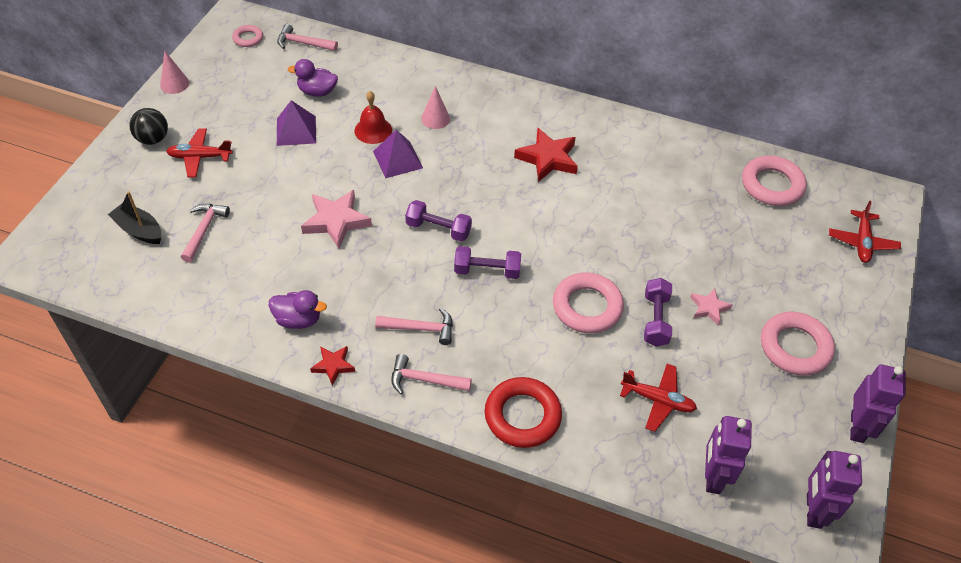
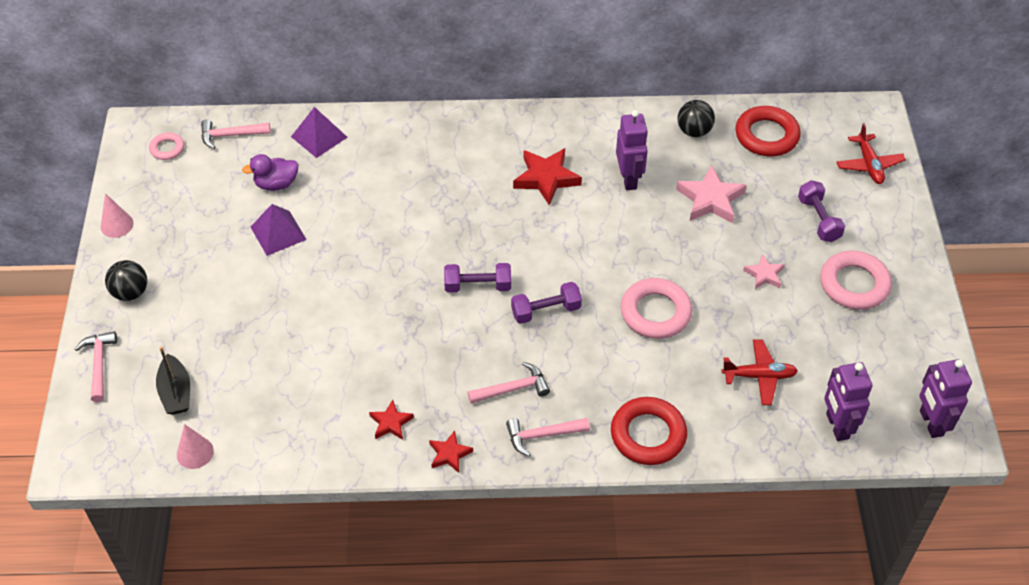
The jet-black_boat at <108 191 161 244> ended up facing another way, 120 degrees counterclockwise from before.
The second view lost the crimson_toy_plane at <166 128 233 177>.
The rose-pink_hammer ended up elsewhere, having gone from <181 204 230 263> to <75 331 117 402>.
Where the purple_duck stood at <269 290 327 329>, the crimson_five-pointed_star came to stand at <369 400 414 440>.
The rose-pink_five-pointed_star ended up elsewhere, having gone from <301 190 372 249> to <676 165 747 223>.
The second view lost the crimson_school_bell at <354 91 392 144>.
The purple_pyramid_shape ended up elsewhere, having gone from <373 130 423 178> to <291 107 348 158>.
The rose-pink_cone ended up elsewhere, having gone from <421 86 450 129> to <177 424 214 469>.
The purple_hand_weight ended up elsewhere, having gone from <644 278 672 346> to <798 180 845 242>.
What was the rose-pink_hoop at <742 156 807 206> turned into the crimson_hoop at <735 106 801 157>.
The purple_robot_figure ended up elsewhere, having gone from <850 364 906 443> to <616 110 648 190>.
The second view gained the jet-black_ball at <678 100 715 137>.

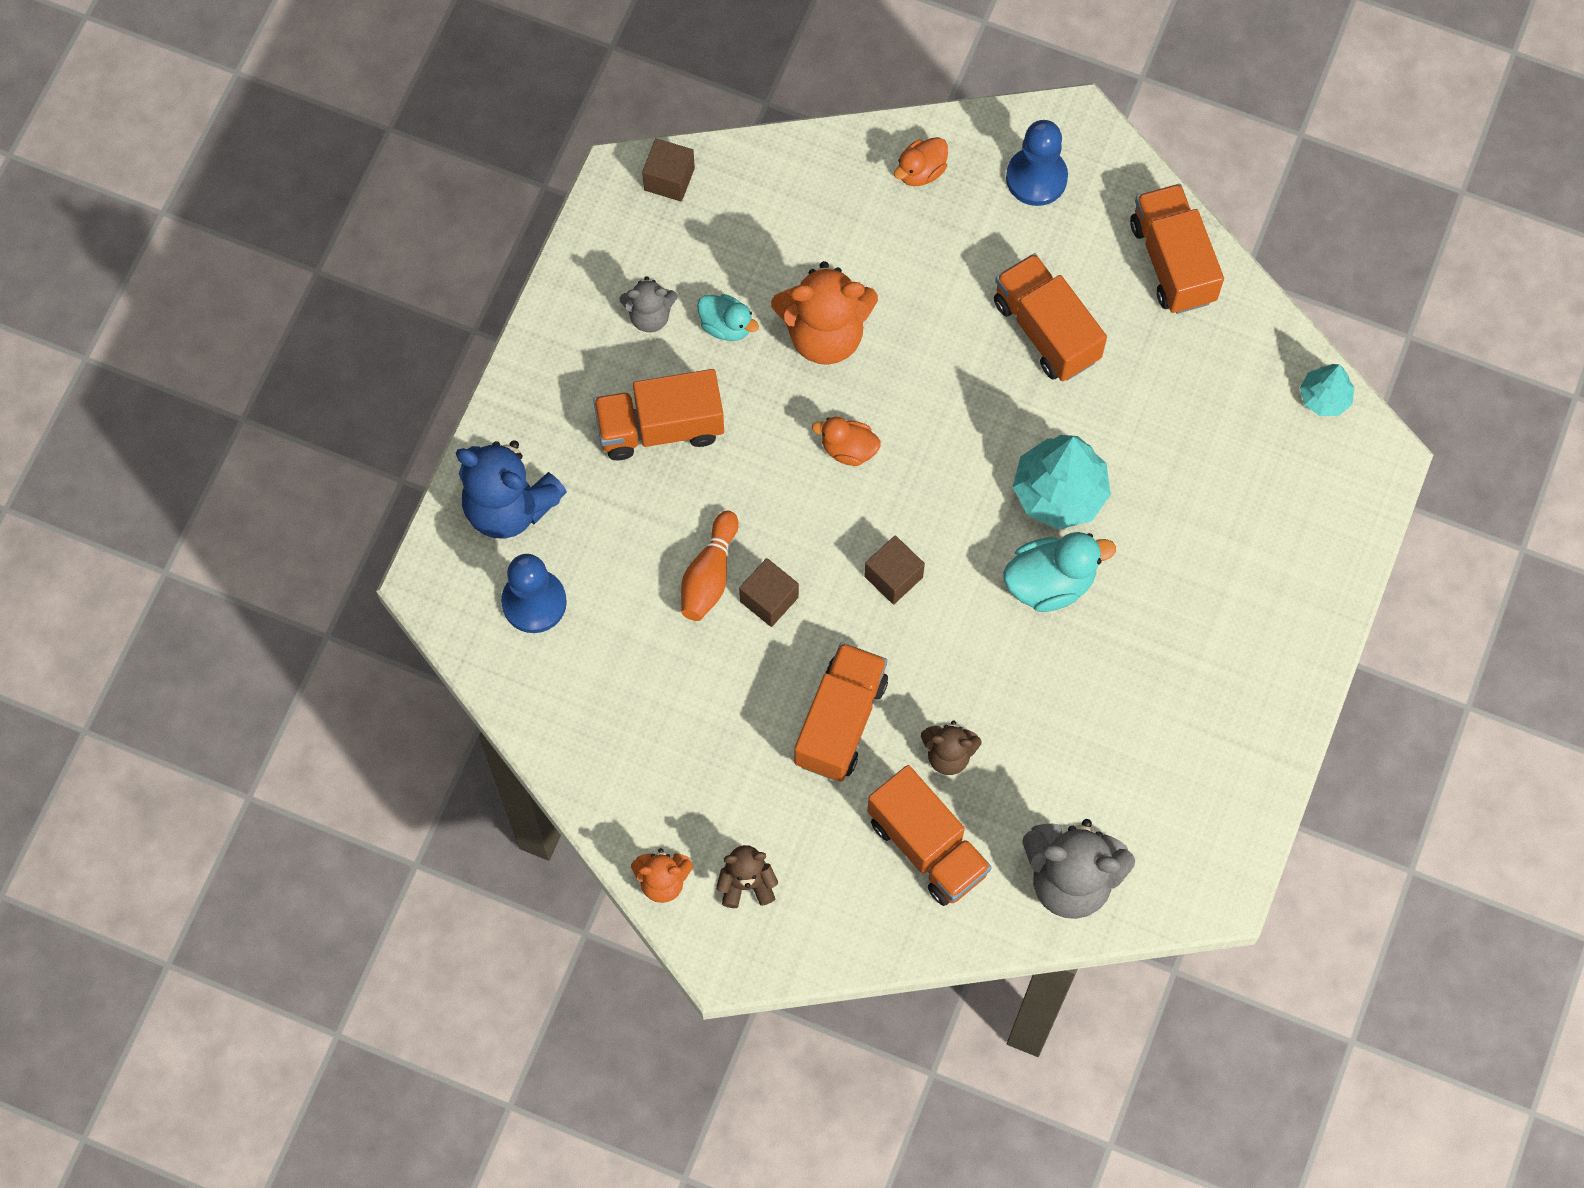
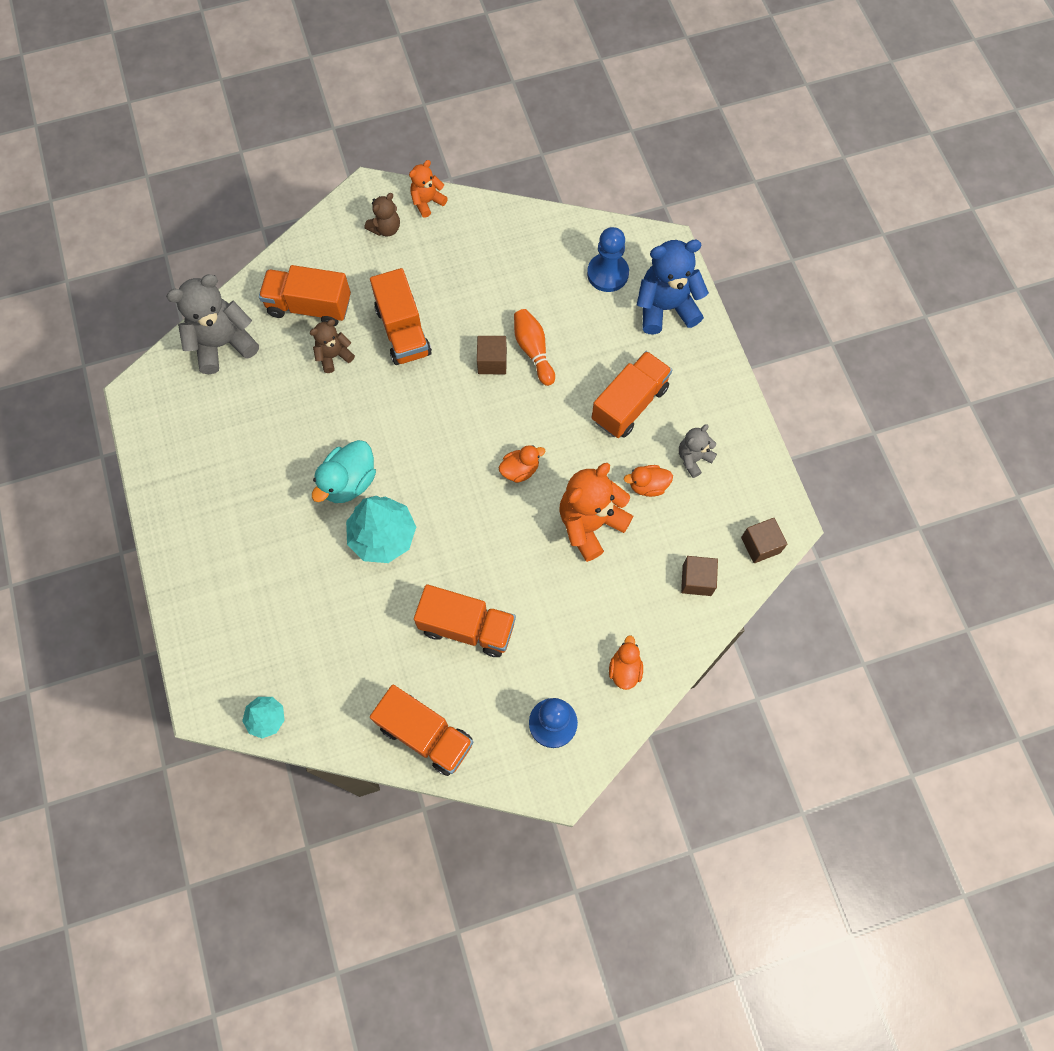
What was the teal_duck at <697 294 759 341> turned into the bright_orange_duck at <624 465 673 497>.
The brown_solid_cube ended up elsewhere, having gone from <864 535 925 604> to <681 556 718 596>.

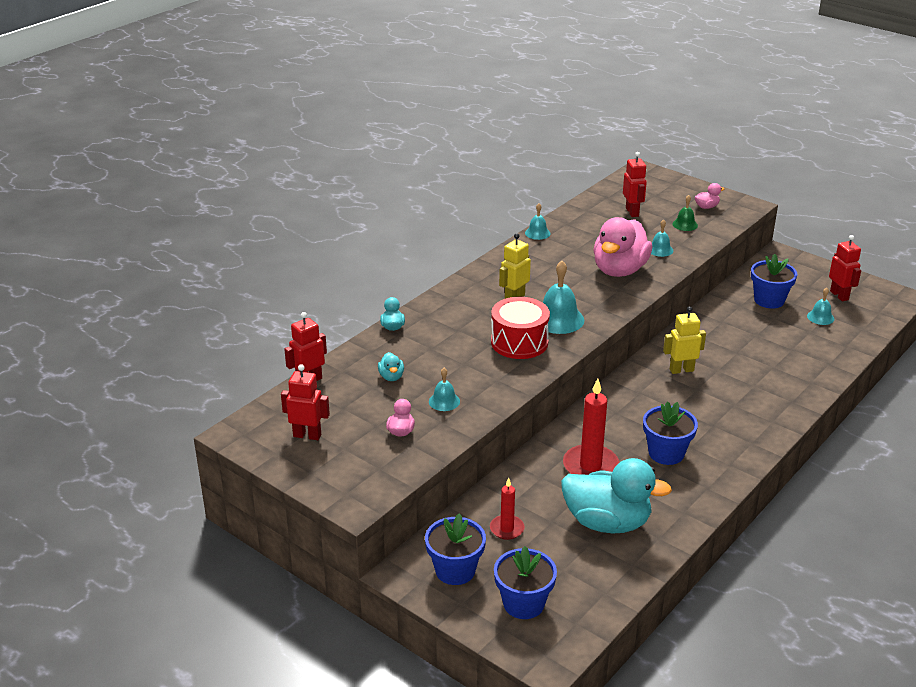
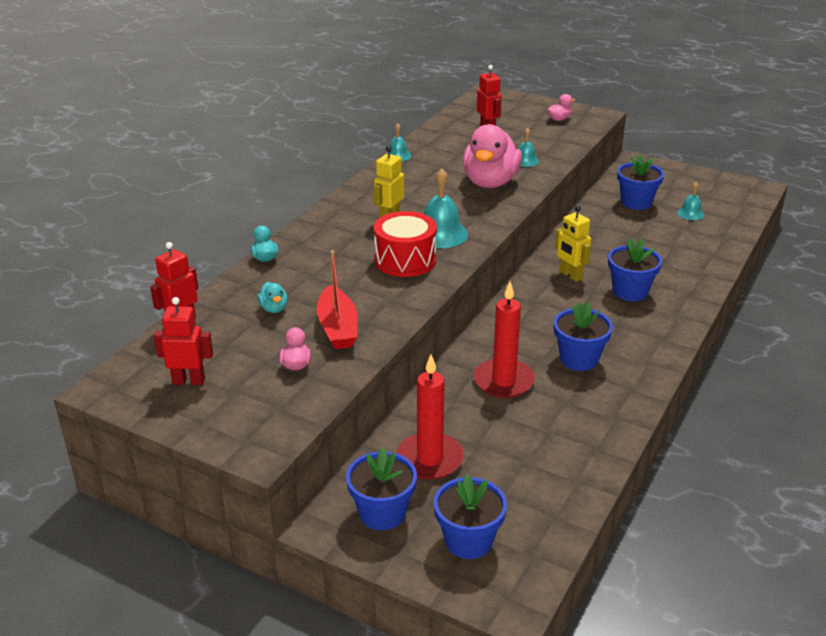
Where the teal_school_bell stood at <429 368 460 411>, the crimson_boat came to stand at <317 251 358 349>.
The size of the crimson_candle at <490 478 525 540> changed by a factor of 1.72.
The second view lost the teal_duck at <561 458 672 533>.
The golden_robot_figure at <663 306 706 374> ended up facing another way, 105 degrees counterclockwise from before.
The second view lost the emerald_school_bell at <673 195 698 231>.
The second view lost the crimson_robot_figure at <829 235 861 301>.
The second view gained the royal_blue_plant_pot at <608 238 662 301>.

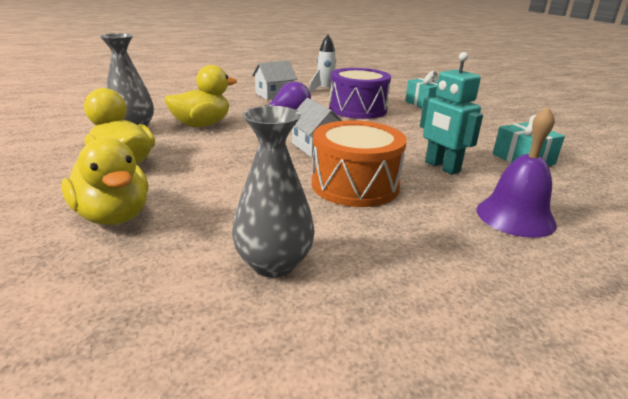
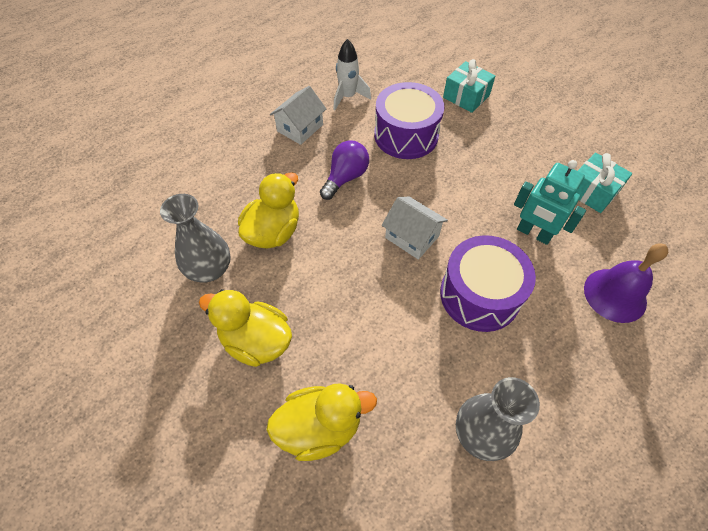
The golden_duck at <61 137 149 225> ended up facing another way, 45 degrees counterclockwise from before.
What was the bright_orange_drum at <312 120 407 207> turned into the purple_drum at <440 235 536 332>.

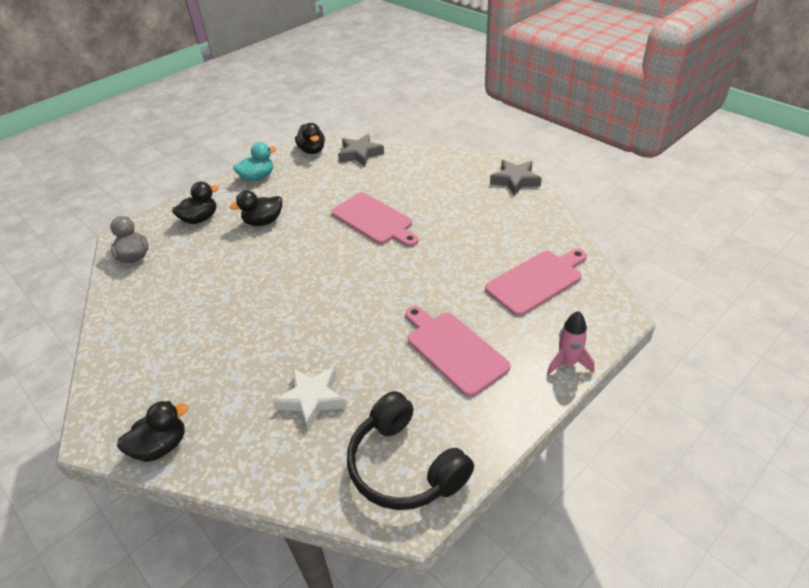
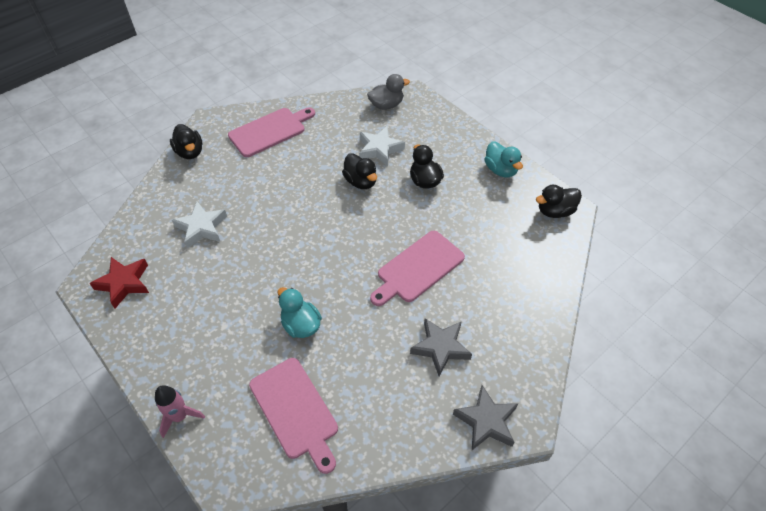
The jet-black_duck ended up elsewhere, having gone from <172 182 219 224> to <342 153 377 189>.
The grey_five-pointed_star ended up elsewhere, having gone from <338 134 384 166> to <410 318 472 376>.
Where the jet-black_over-ear_headphones stood at <347 391 474 510>, the crimson_five-pointed_star came to stand at <89 257 149 308>.
The rose-pink_chopping_board ended up elsewhere, having gone from <405 306 511 397> to <228 107 315 157>.
The second view gained the teal_duck at <278 287 322 338>.
The second view gained the snow-white_five-pointed_star at <359 126 405 166>.

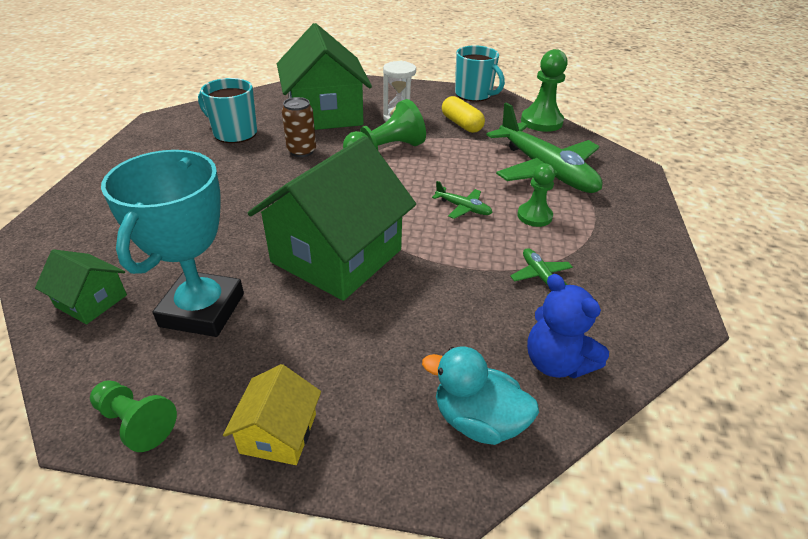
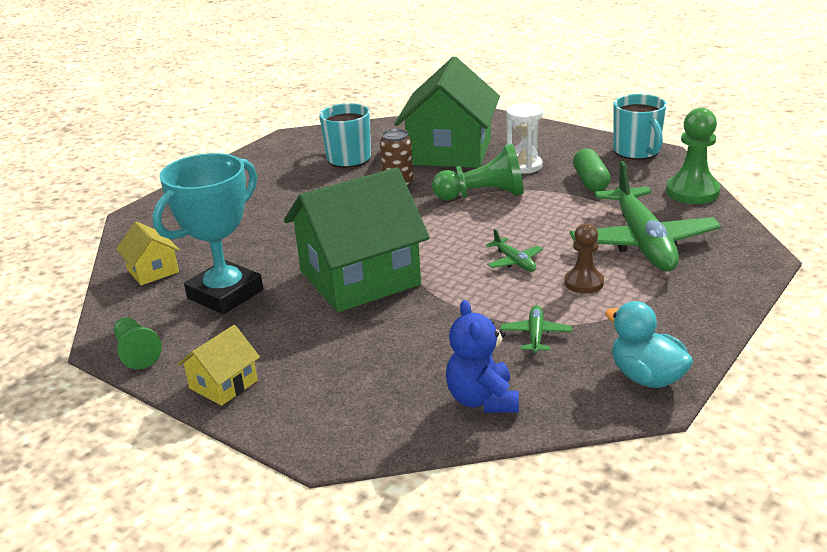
What was the emerald_toy_house at <35 249 127 324> turned into the golden_toy_house at <116 221 180 285>.
The teal_duck ended up elsewhere, having gone from <422 347 539 445> to <605 301 693 388>.
What was the golden_pill at <442 96 485 133> turned into the emerald_pill at <573 148 610 192>.
What was the emerald_pawn at <517 163 555 227> turned into the brown_pawn at <564 223 604 293>.

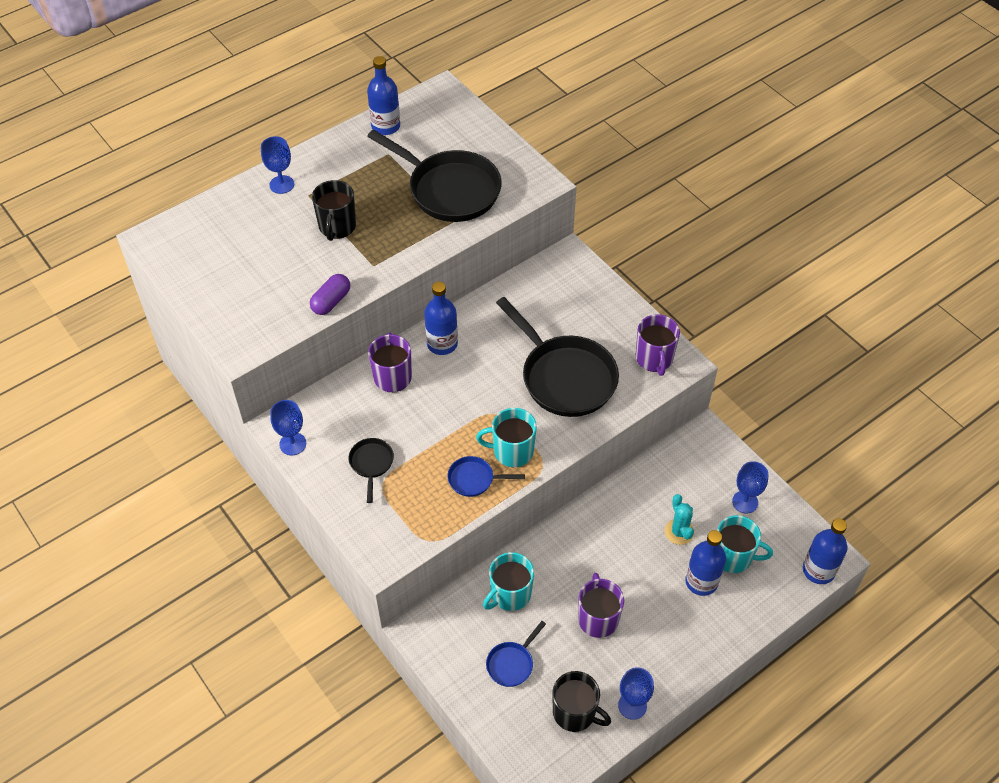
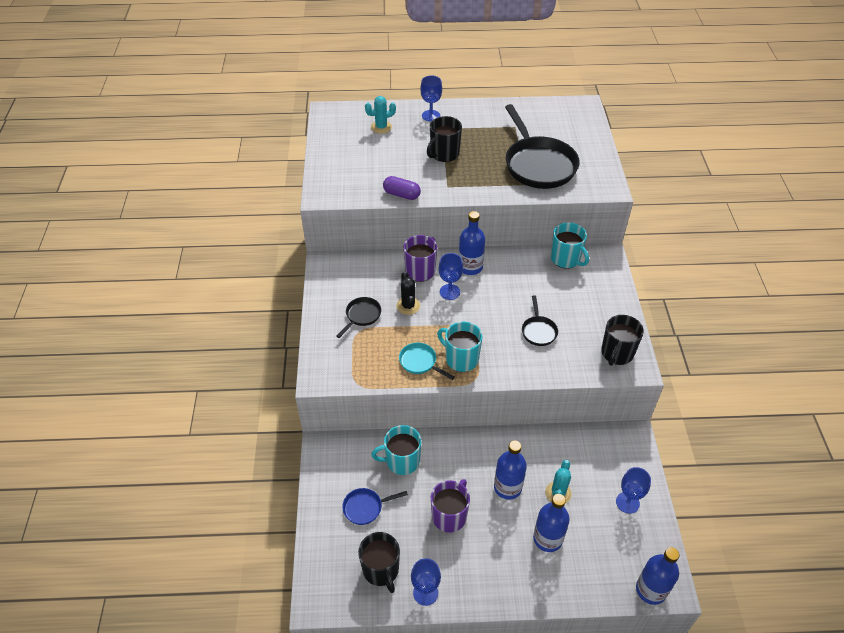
The royal_blue_chalice ended up elsewhere, having gone from <270 400 306 455> to <439 253 463 300>.
The purple_pill at <310 274 350 315> ended up facing another way, 45 degrees clockwise from before.
The royal_blue_drink_bottle ended up elsewhere, having gone from <367 56 400 135> to <494 440 527 500>.
What was the royal_blue_frying_pan at <447 456 525 497> turned into the teal_frying_pan at <399 343 455 380>.
The size of the jet-black_frying_pan at <496 297 619 417> changed by a factor of 0.45.
What was the purple_coffee_mug at <636 314 680 376> turned into the jet-black_coffee_mug at <601 315 644 366>.
The teal_coffee_mug ended up elsewhere, having gone from <717 515 773 573> to <551 222 589 269>.
The second view gained the teal_cactus at <365 96 396 134>.
The second view gained the jet-black_cactus at <396 272 420 315>.

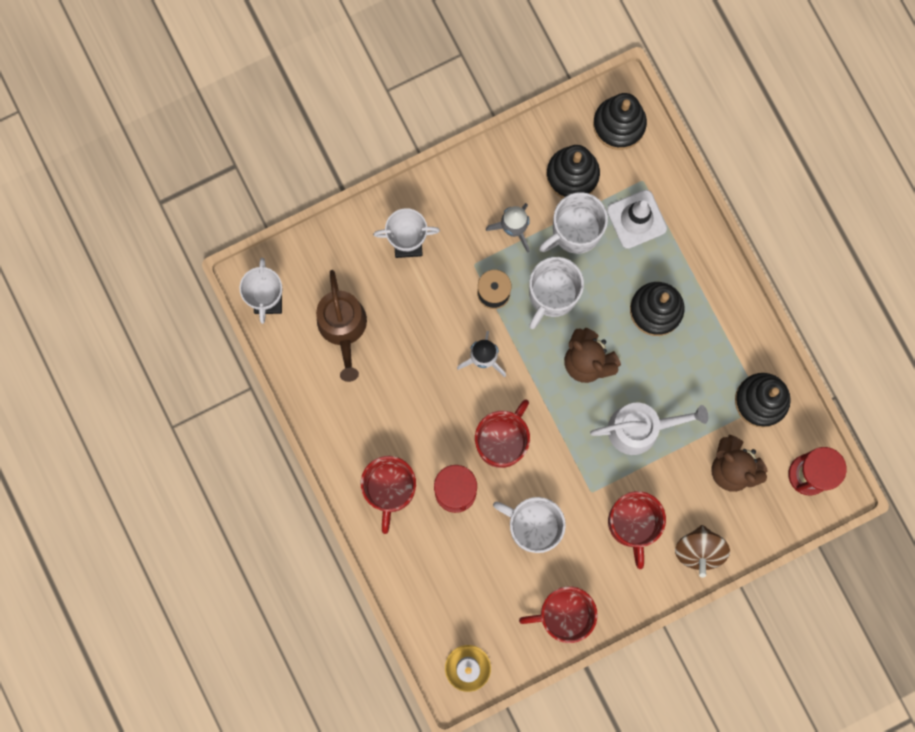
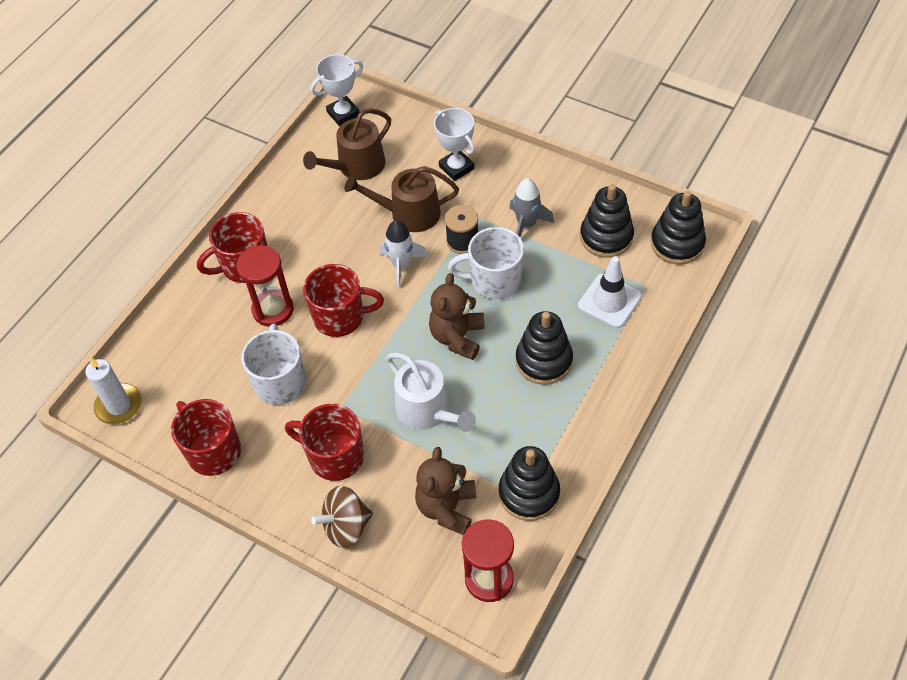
The second view lost the snow-white_coffee_mug at <539 192 608 254>.
The crimson_coffee_mug at <608 491 666 569> ended up facing another way, 60 degrees clockwise from before.
The second view gained the brown_watering_can at <345 166 459 232>.

